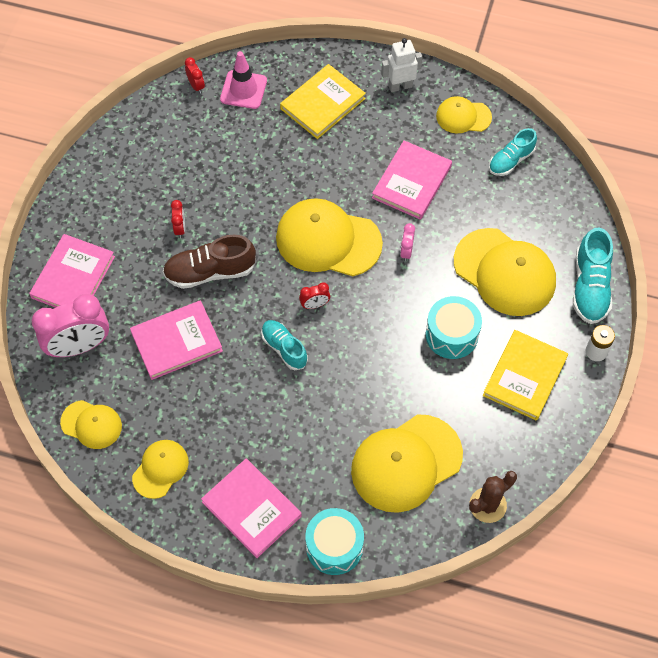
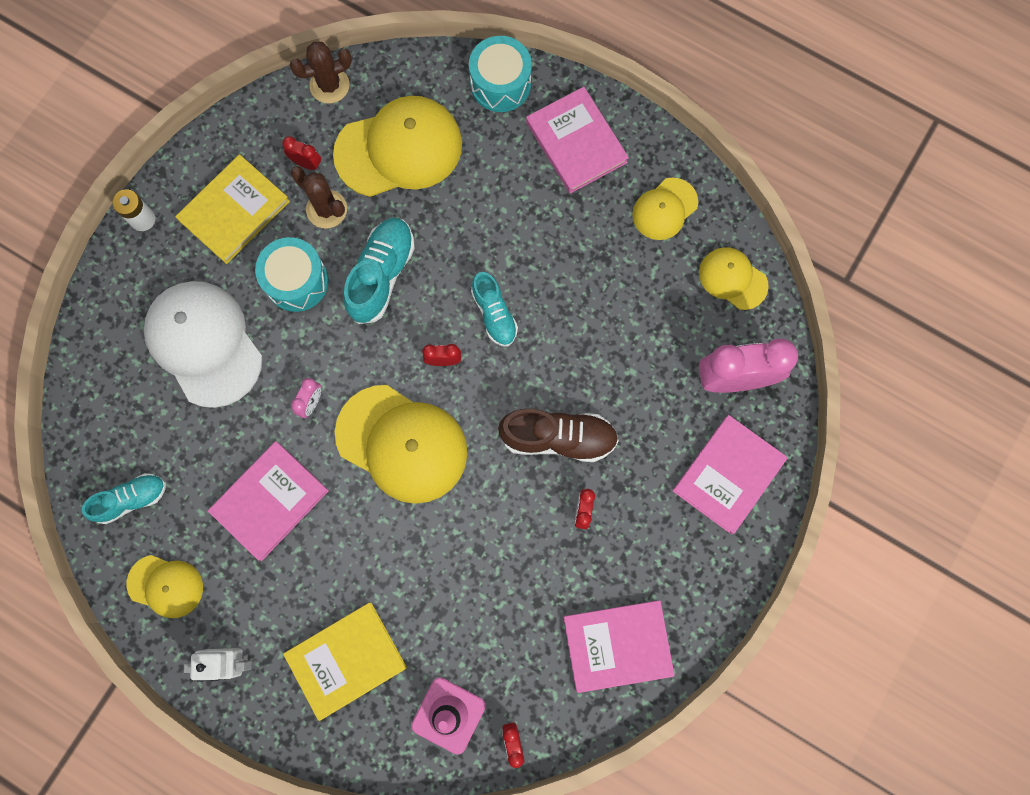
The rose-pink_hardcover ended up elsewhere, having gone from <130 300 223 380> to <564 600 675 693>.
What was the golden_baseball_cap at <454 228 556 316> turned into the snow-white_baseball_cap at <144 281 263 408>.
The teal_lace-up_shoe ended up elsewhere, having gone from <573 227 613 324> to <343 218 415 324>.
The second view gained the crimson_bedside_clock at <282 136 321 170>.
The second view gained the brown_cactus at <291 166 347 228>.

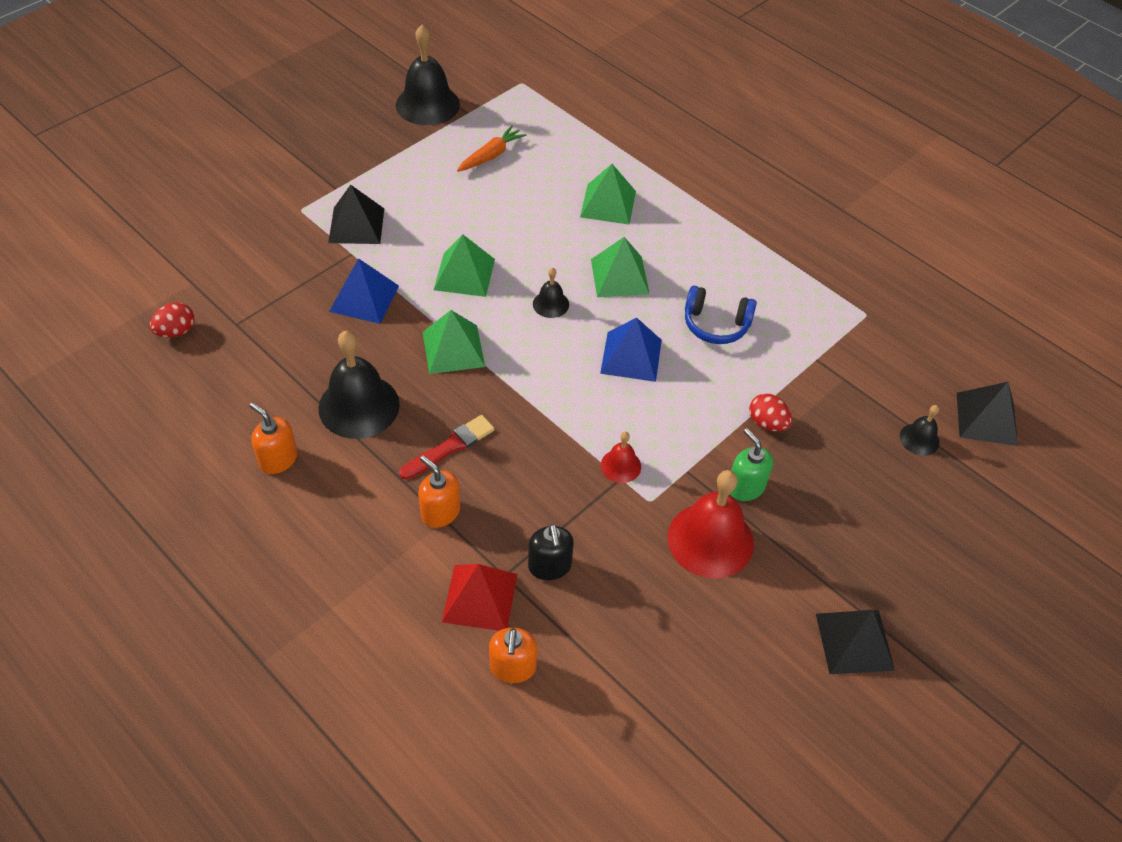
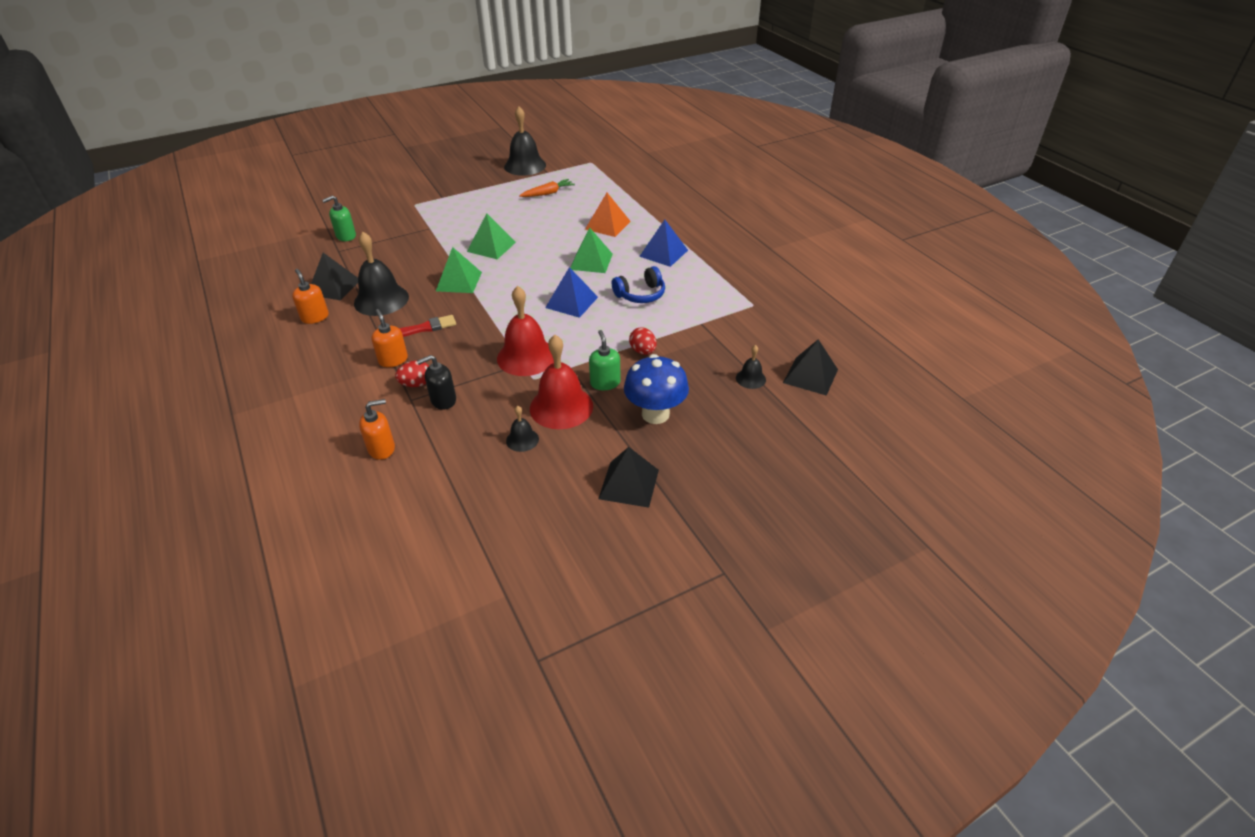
The crimson_toy_egg ended up elsewhere, having gone from <150 302 194 338> to <395 360 429 387>.
The jet-black_pyramid_shape ended up elsewhere, having gone from <328 185 384 244> to <311 253 358 301>.
The royal_blue_pyramid_shape ended up elsewhere, having gone from <329 258 399 324> to <639 220 688 267>.
The second view lost the crimson_pyramid_shape at <442 564 517 631>.
The bright_orange_pump_bottle at <489 628 537 683> ended up facing another way, 135 degrees counterclockwise from before.
The jet-black_pump_bottle at <528 524 574 580> ended up facing another way, 60 degrees clockwise from before.
The jet-black_school_bell ended up elsewhere, having gone from <533 268 569 318> to <506 406 539 452>.
What was the emerald_pyramid_shape at <580 164 636 225> turned into the bright_orange_pyramid_shape at <585 193 631 237>.
The size of the crimson_school_bell at <601 432 641 483> changed by a factor of 2.03.
The royal_blue_over-ear_headphones at <685 286 757 344> ended up facing another way, 60 degrees counterclockwise from before.
The second view gained the emerald_pump_bottle at <322 195 356 241>.
The second view gained the royal_blue_toadstool at <624 354 689 424>.

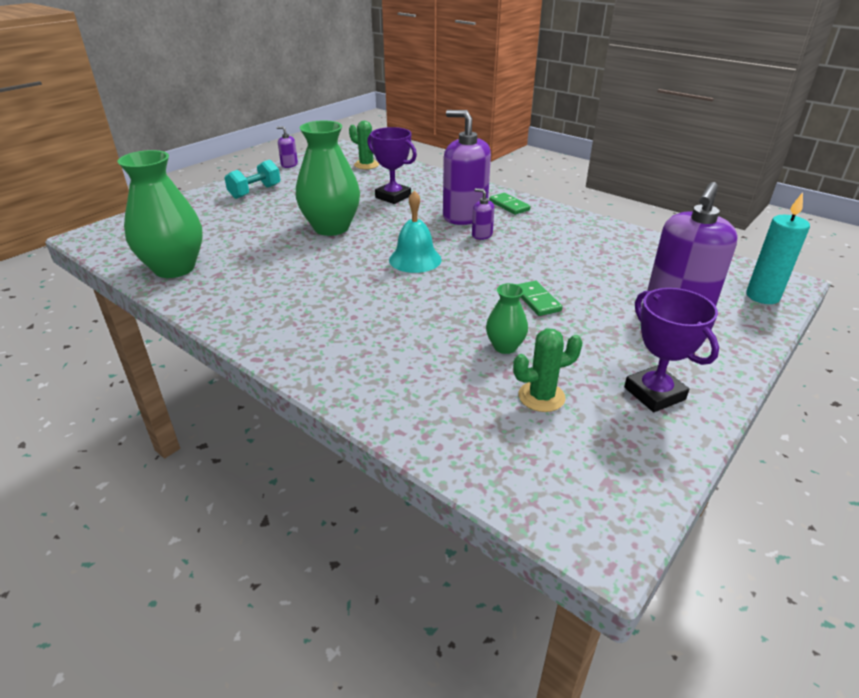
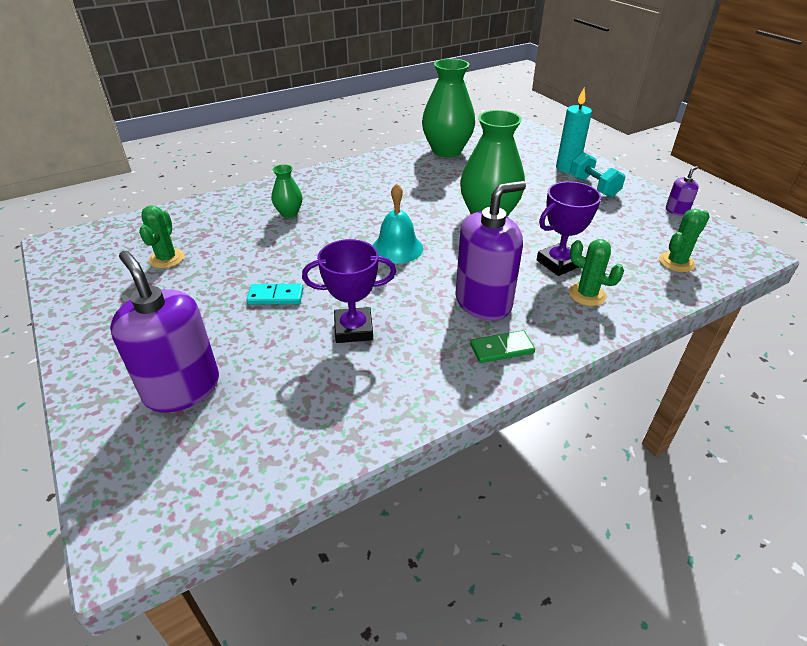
The second view lost the purple_pump_bottle at <472 188 495 240>.
The emerald_flower_vase ended up elsewhere, having gone from <486 283 528 354> to <272 164 302 218>.
What was the emerald_domino_piece at <517 281 563 316> turned into the teal_domino_piece at <247 284 303 304>.
The purple_prize_cup ended up elsewhere, having gone from <624 288 719 412> to <302 239 396 343>.
The teal_candle ended up elsewhere, having gone from <746 192 810 304> to <556 88 592 173>.
The second view gained the emerald_cactus at <569 239 624 306>.

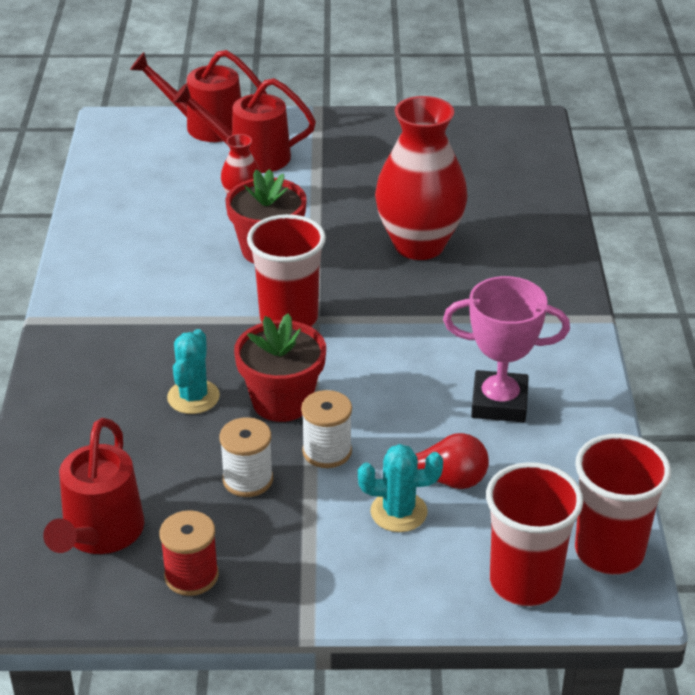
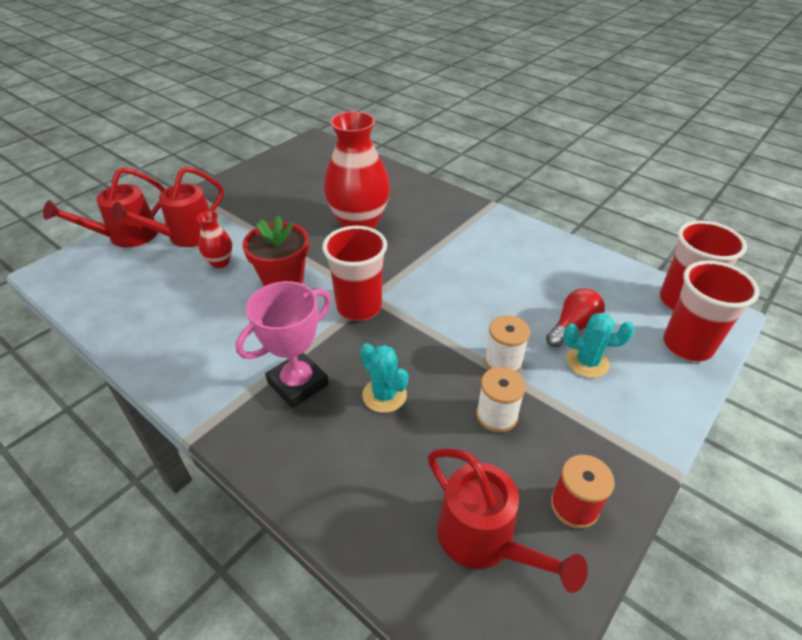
The second view lost the crimson_plant_pot at <234 313 326 422>.
The teal_cactus at <358 444 443 532> ended up facing another way, 60 degrees clockwise from before.
The rose-pink_prize_cup ended up elsewhere, having gone from <443 276 570 422> to <235 281 332 408>.

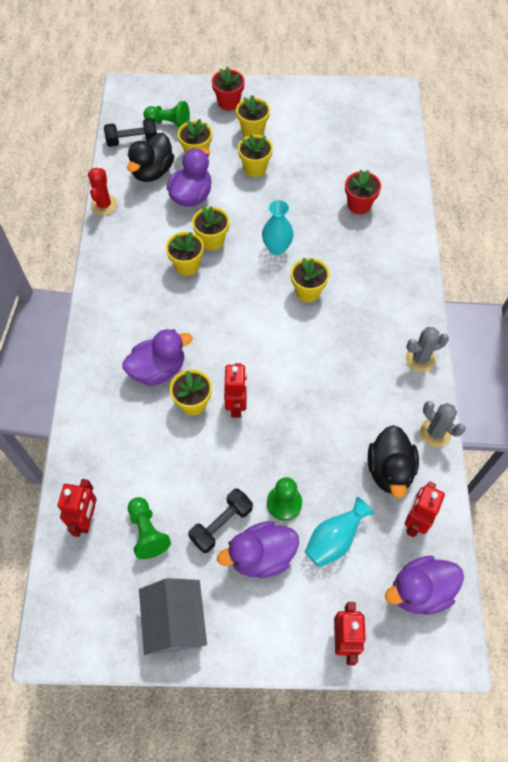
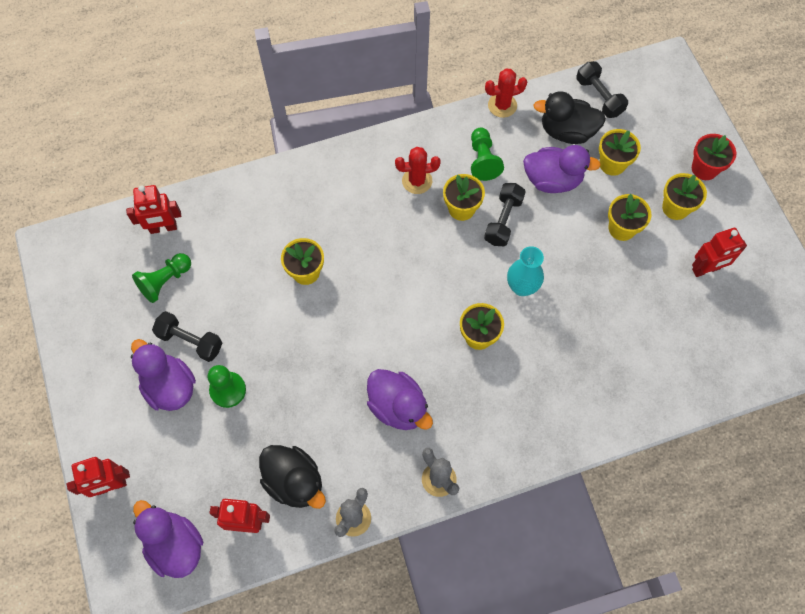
The purple_duck ended up elsewhere, having gone from <122 329 193 386> to <367 369 433 430>.
The second view lost the grey_toy_house at <139 578 207 655>.
The emerald_pawn ended up elsewhere, having gone from <143 101 190 128> to <471 127 504 181>.
Where the golden_plant_pot stood at <192 207 229 250>, the jet-black_hand_weight came to stand at <484 183 526 246>.
The crimson_robot_figure ended up elsewhere, having gone from <224 363 247 417> to <692 228 747 277>.
The second view lost the teal_flower_vase at <305 497 374 567>.
The second view lost the crimson_plant_pot at <345 170 381 214>.
The jet-black_duck at <368 425 419 498> ended up facing another way, 120 degrees counterclockwise from before.
The second view gained the crimson_cactus at <395 147 441 194>.

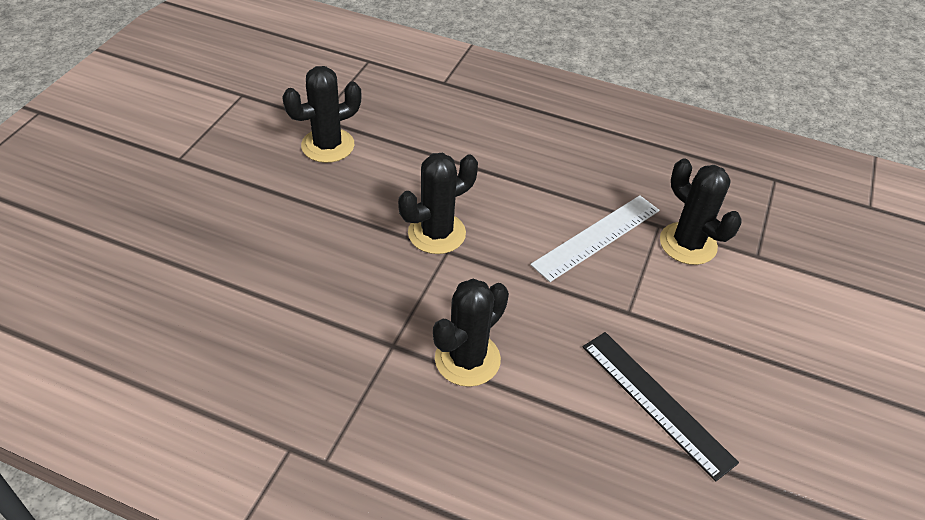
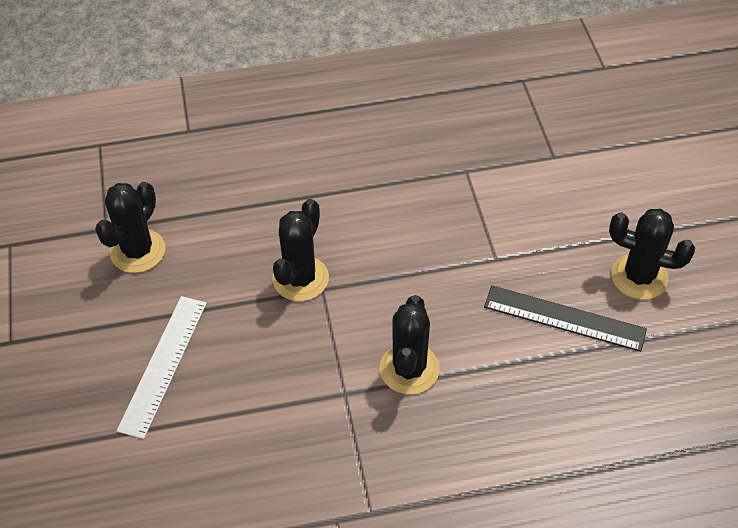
The snow-white_ruler ended up elsewhere, having gone from <530 195 660 282> to <117 296 207 439>.
The jet-black_cactus ended up elsewhere, having gone from <660 159 742 265> to <609 209 695 300>.

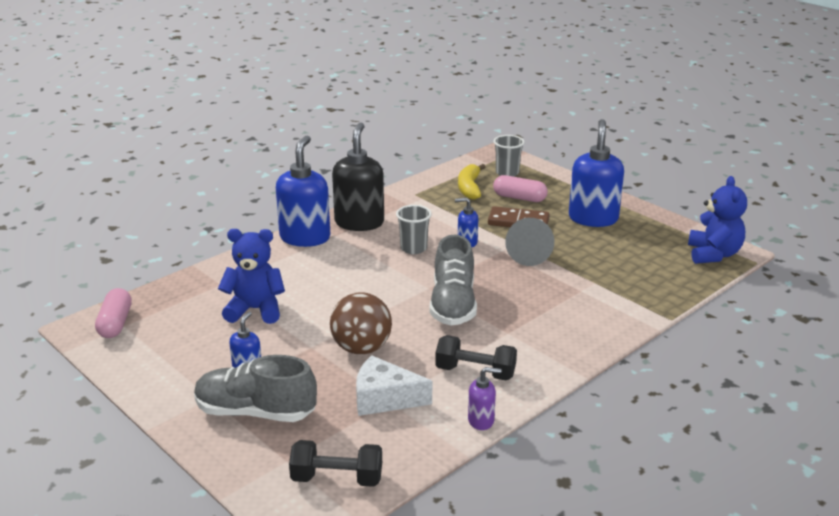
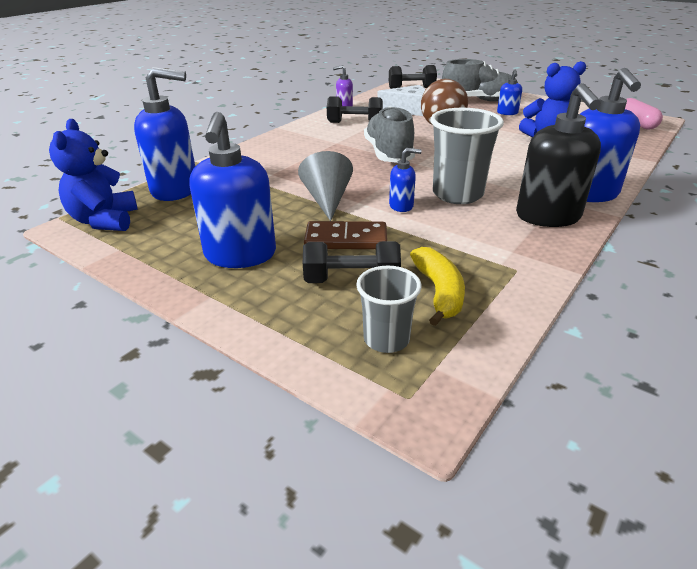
The size of the grey_beaker at <396 205 432 254> changed by a factor of 1.65.
Where the rose-pink_pill stood at <493 175 548 202>, the jet-black_hand_weight came to stand at <303 241 401 283>.
The second view gained the royal_blue_pump_bottle at <134 67 195 201>.

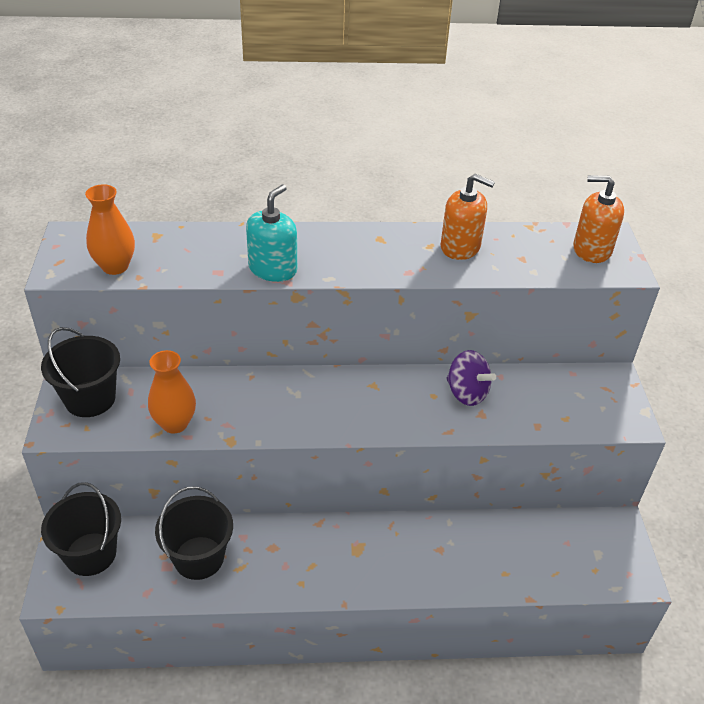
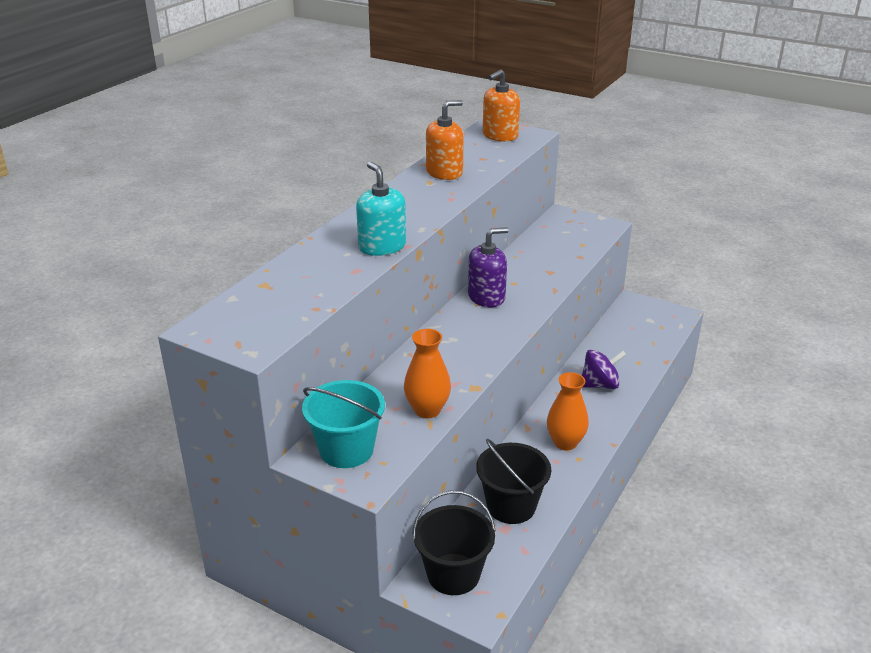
What was the jet-black_sand_bucket at <41 327 120 417> turned into the teal_sand_bucket at <302 380 385 468>.
The bright_orange_flower_vase ended up elsewhere, having gone from <85 184 135 275> to <547 372 589 450>.
The purple_whirligig ended up elsewhere, having gone from <446 350 496 406> to <582 349 626 389>.
The second view gained the purple_pump_bottle at <468 227 509 307>.

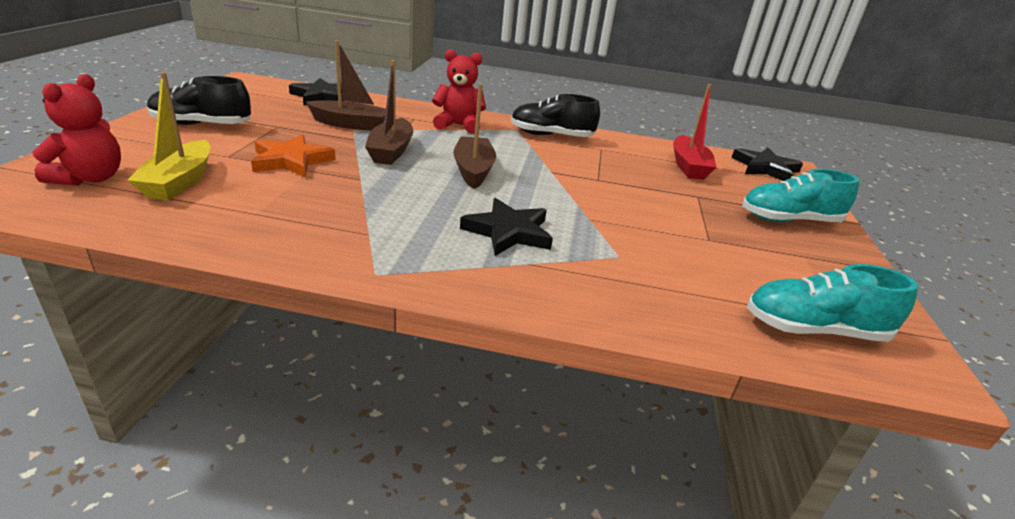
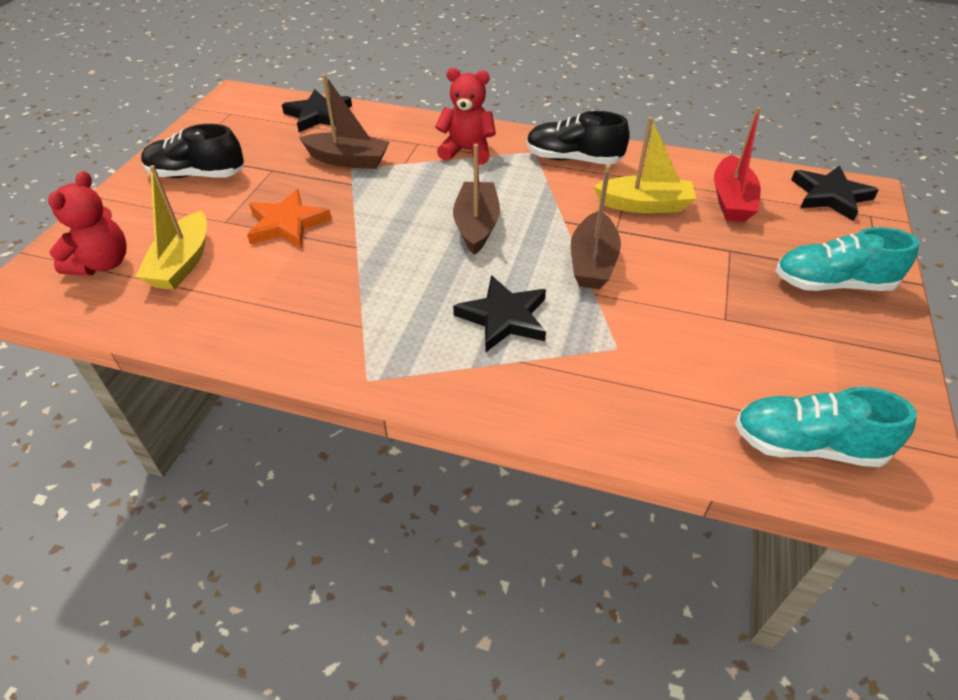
The brown_boat ended up elsewhere, having gone from <365 60 413 165> to <571 165 621 289>.
The second view gained the golden_boat at <594 117 696 213>.

